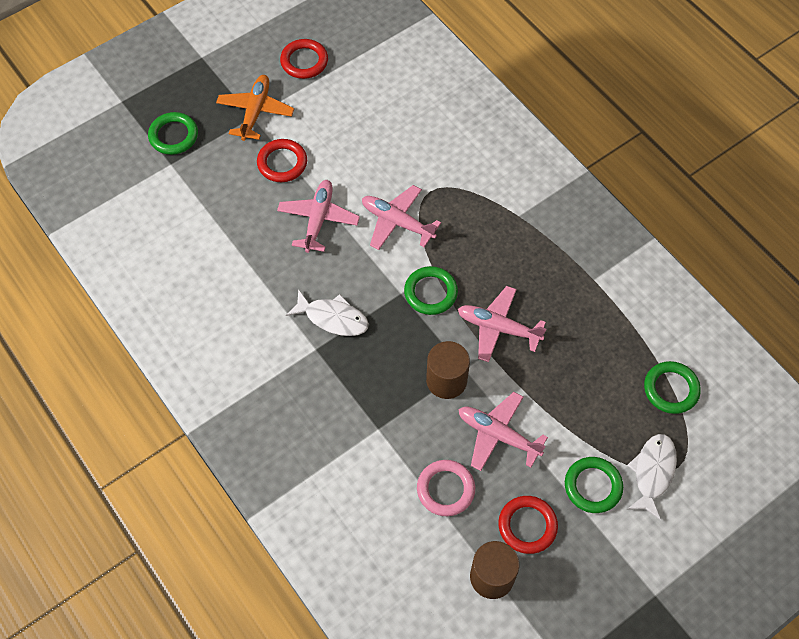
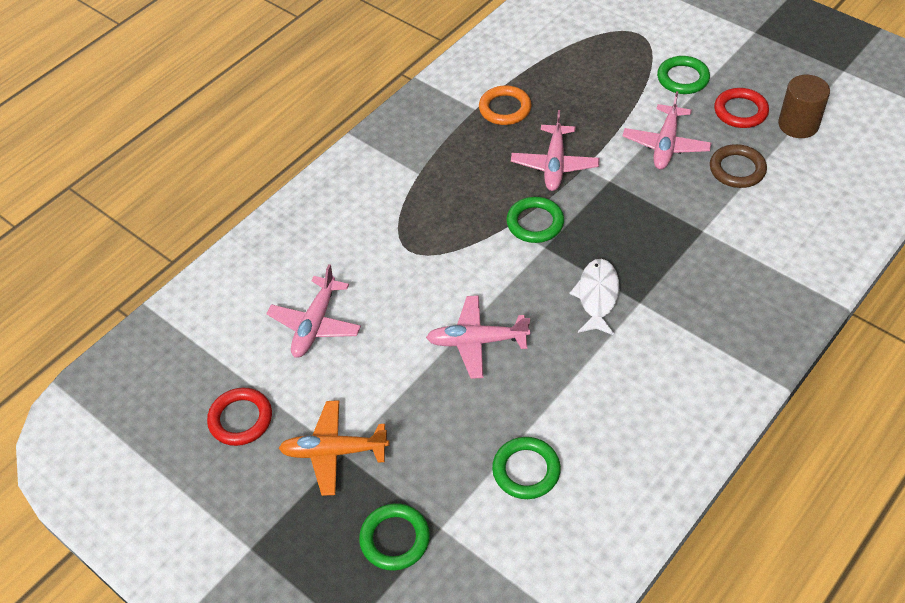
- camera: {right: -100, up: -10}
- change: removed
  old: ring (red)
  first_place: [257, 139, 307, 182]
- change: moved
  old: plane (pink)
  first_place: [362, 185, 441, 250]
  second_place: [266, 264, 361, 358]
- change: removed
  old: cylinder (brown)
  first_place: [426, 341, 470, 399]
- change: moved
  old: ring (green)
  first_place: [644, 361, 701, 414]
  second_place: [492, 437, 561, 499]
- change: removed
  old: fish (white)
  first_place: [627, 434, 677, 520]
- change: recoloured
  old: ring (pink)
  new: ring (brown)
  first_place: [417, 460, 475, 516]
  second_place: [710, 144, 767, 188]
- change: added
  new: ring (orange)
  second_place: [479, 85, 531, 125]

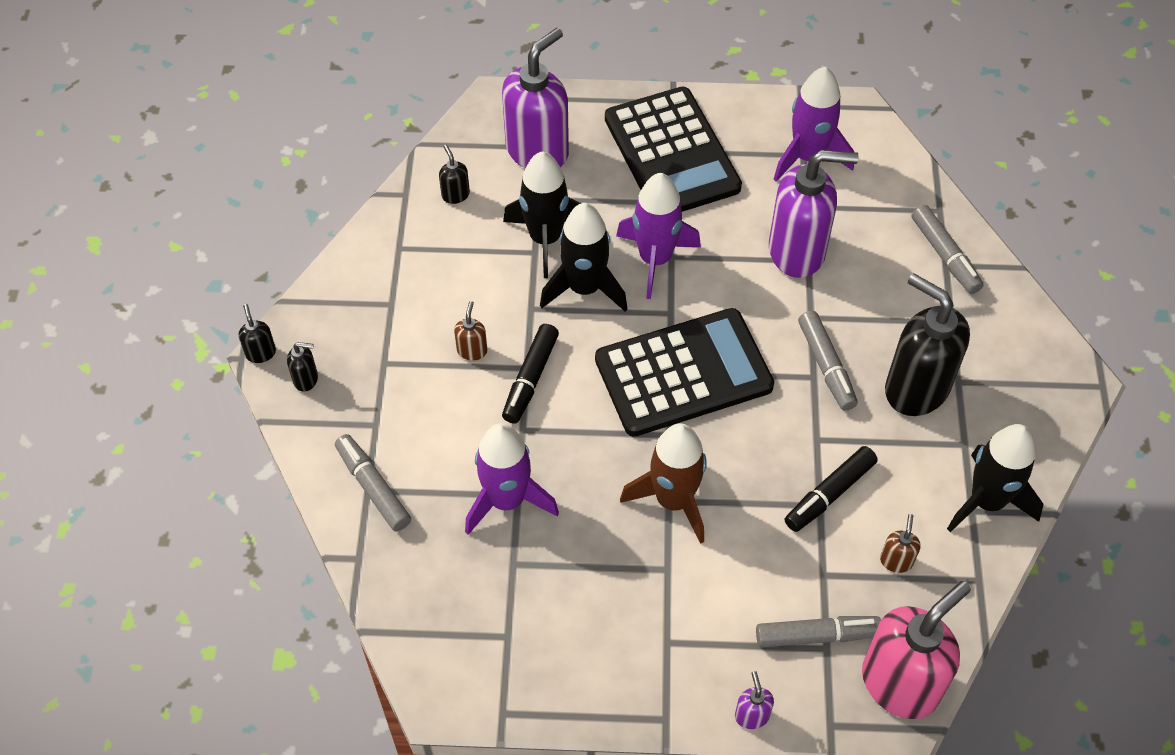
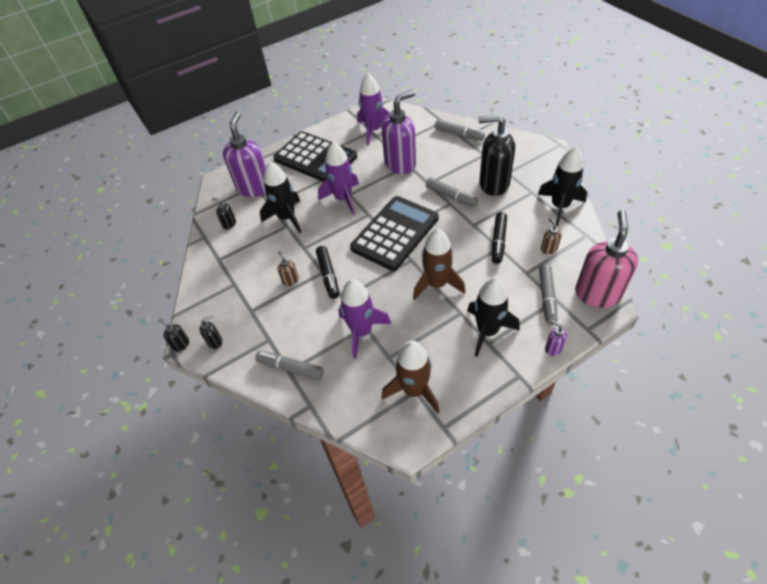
- camera: {right: -30, up: -5}
- change: moved
  old: rocket (black)
  first_place: [540, 203, 627, 312]
  second_place: [467, 277, 519, 357]
- change: turned
  old: marker (grey)
  first_place: [756, 616, 881, 648]
  second_place: [539, 265, 558, 325]
  degrees: 135
- change: added
  new: rocket (brown)
  second_place: [382, 340, 440, 414]

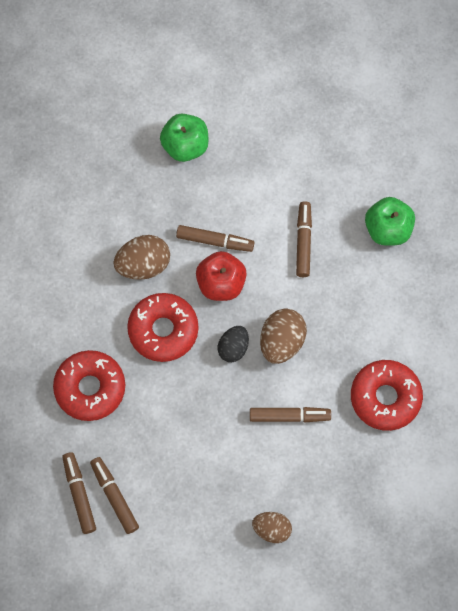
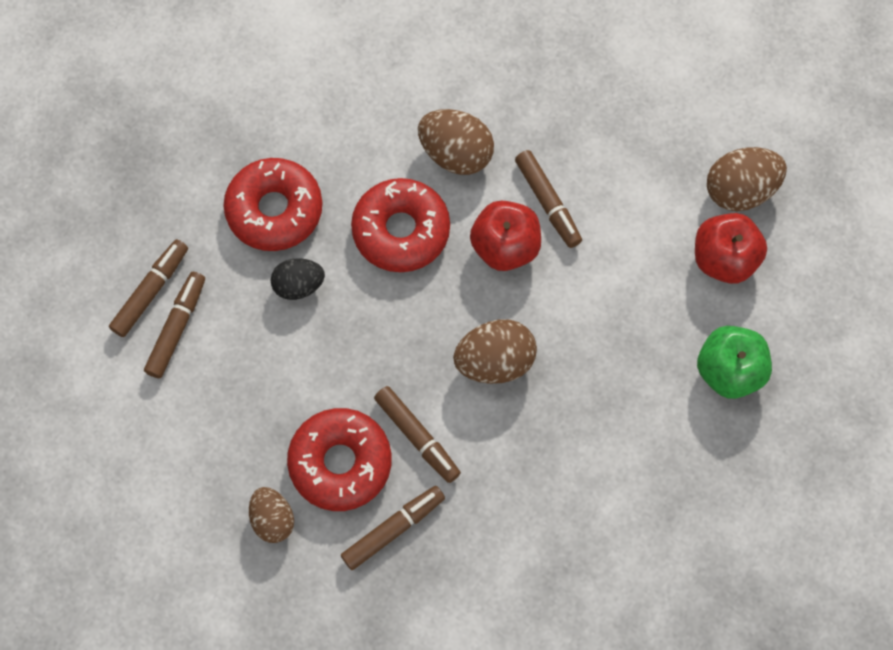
- camera: {right: 50, up: 0}
- change: removed
  old: apple (green)
  first_place: [160, 114, 209, 162]
- change: moved
  old: marker (brown)
  first_place: [296, 201, 312, 277]
  second_place: [341, 486, 445, 570]
- change: moved
  old: egg (black)
  first_place: [218, 326, 249, 362]
  second_place: [271, 258, 325, 300]
- change: moved
  old: donut (red)
  first_place: [351, 360, 423, 431]
  second_place: [287, 408, 392, 511]
- change: added
  new: egg (brown)
  second_place: [707, 147, 787, 211]
- change: added
  new: apple (red)
  second_place: [695, 213, 767, 284]

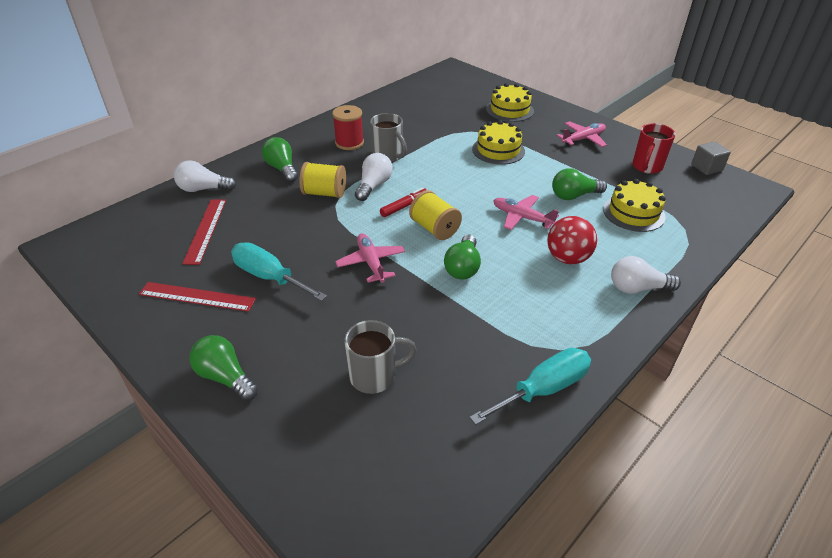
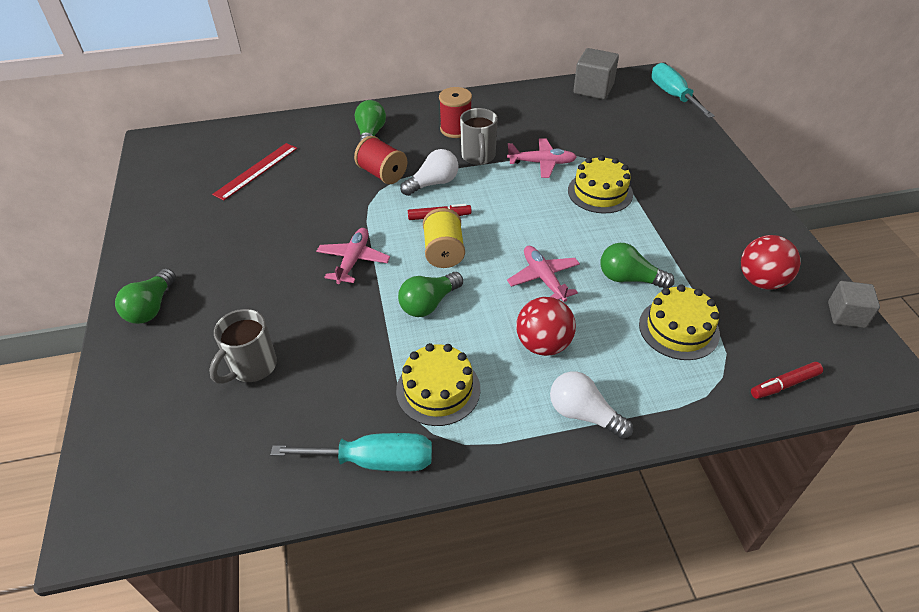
- camera: {right: 35, up: 5}
- change: moved
  old: cake (yellow)
  first_place: [486, 83, 534, 122]
  second_place: [396, 343, 480, 426]
- change: moved
  old: plane (pink)
  first_place: [557, 121, 607, 147]
  second_place: [507, 138, 577, 178]
- change: replaced
  old: mug (red)
  new: ball (red)
  first_place: [632, 123, 676, 174]
  second_place: [741, 235, 801, 289]
- change: removed
  old: light bulb (white)
  first_place: [174, 160, 236, 192]
- change: recoloured
  old: spool (yellow)
  new: spool (red)
  first_place: [299, 162, 346, 198]
  second_place: [354, 136, 408, 184]
- change: moved
  old: screwdriver (turquoise)
  first_place: [231, 242, 327, 301]
  second_place: [651, 63, 715, 118]
- change: removed
  old: ruler (red)
  first_place: [139, 282, 256, 312]
- change: turned
  old: mug (grey)
  first_place: [344, 320, 417, 394]
  second_place: [209, 309, 277, 384]
  degrees: 105
- change: turned
  old: light bulb (green)
  first_place: [189, 335, 258, 401]
  second_place: [115, 268, 176, 324]
  degrees: -150
- change: added
  new: cube (grey)
  second_place: [573, 48, 619, 100]
- change: added
  new: marker (red)
  second_place: [751, 362, 823, 399]

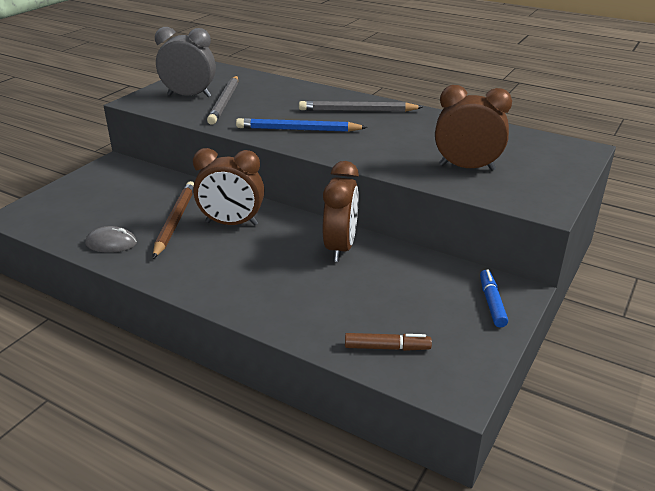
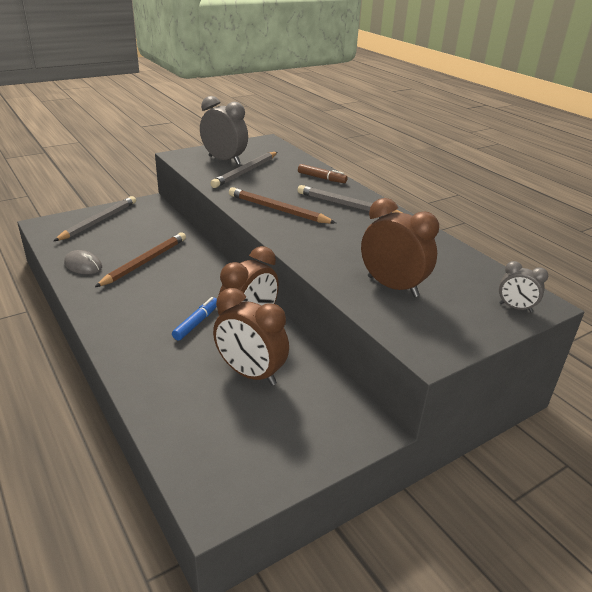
- camera: {right: 25, up: 0}
- change: recoloured
  old: pencil (blue)
  new: pencil (brown)
  first_place: [236, 118, 368, 132]
  second_place: [229, 187, 336, 224]
- change: moved
  old: clock (brown)
  first_place: [193, 148, 264, 226]
  second_place: [213, 288, 289, 386]
- change: moved
  old: marker (blue)
  first_place: [480, 270, 508, 328]
  second_place: [172, 297, 217, 341]
- change: moved
  old: marker (brown)
  first_place: [345, 333, 432, 351]
  second_place: [298, 164, 348, 183]
- change: added
  new: pencil (grey)
  second_place: [54, 196, 136, 241]
- change: added
  new: clock (grey)
  second_place: [499, 261, 548, 312]

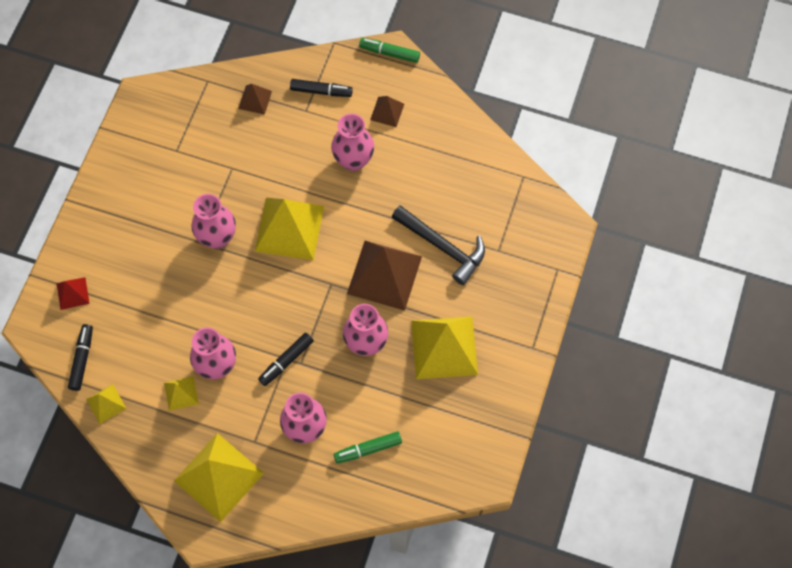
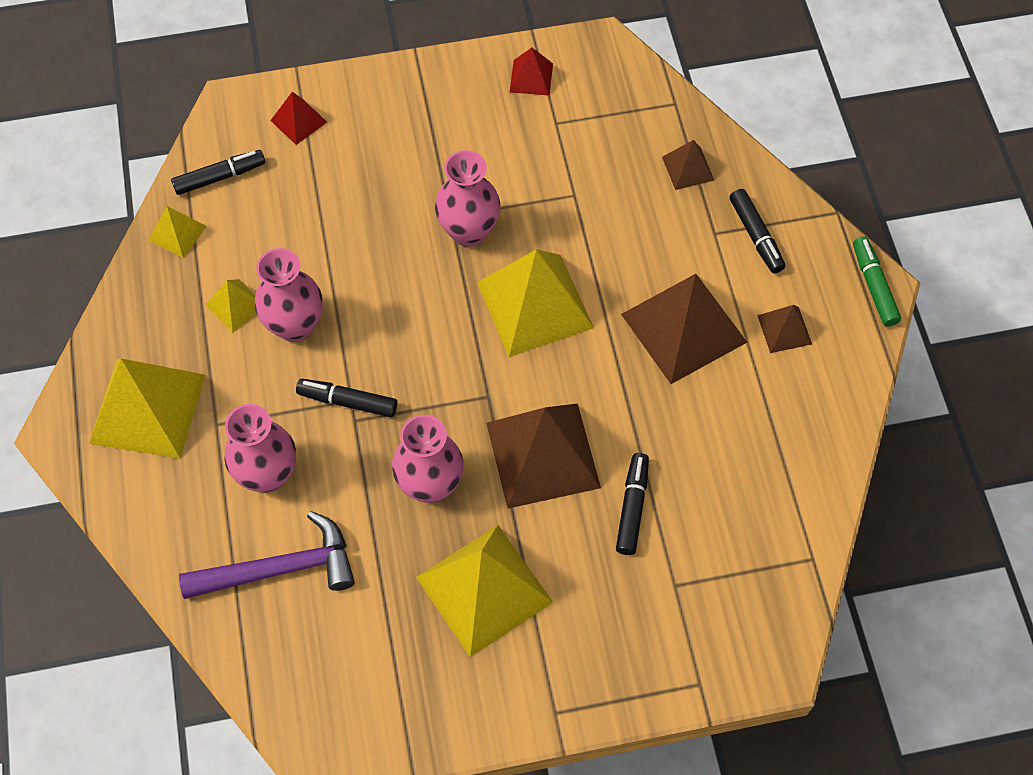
- camera: {right: 60, up: -5}
- change: replaced
  old: vase (pink)
  new: pyramid (brown)
  first_place: [331, 114, 374, 171]
  second_place: [621, 274, 747, 384]
- change: replaced
  old: hammer (black)
  new: marker (black)
  first_place: [392, 205, 485, 285]
  second_place: [616, 453, 649, 555]
- change: replaced
  old: marker (green)
  new: hammer (purple)
  first_place: [334, 431, 402, 464]
  second_place: [179, 511, 355, 599]
- change: added
  new: pyramid (red)
  second_place: [510, 48, 553, 96]

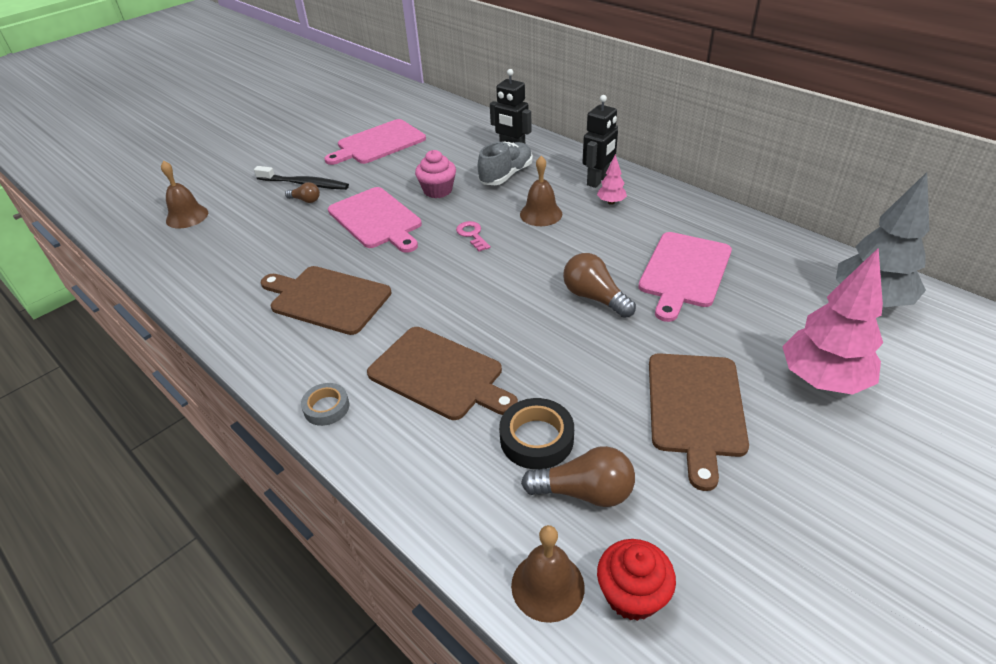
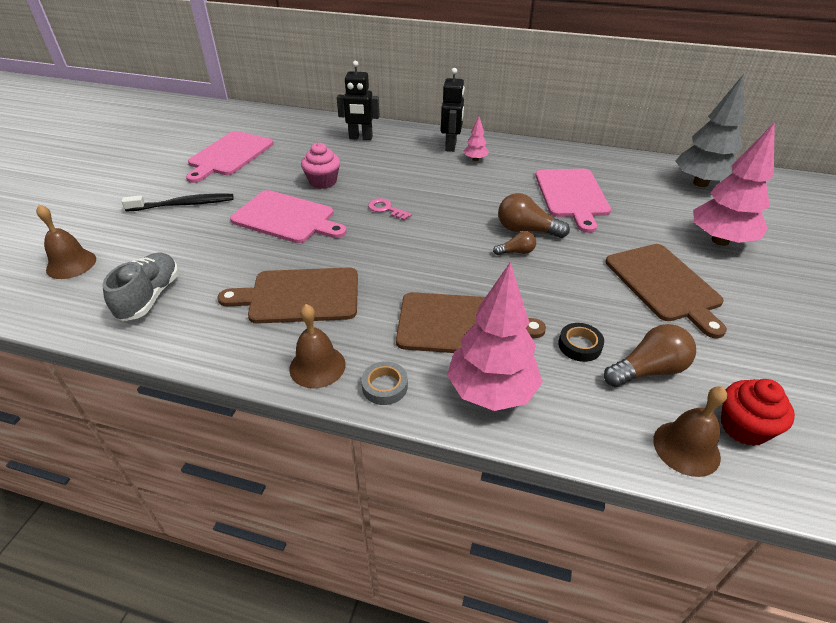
- camera: {right: -30, up: 0}
- change: moved
  old: shoe (grey)
  first_place: [478, 142, 533, 185]
  second_place: [102, 252, 179, 321]
- change: moved
  old: bell (brown)
  first_place: [520, 156, 562, 226]
  second_place: [289, 304, 346, 388]
- change: moved
  old: light bulb (brown)
  first_place: [285, 182, 320, 203]
  second_place: [493, 231, 536, 255]
- change: resized
  old: tape (black)
  first_place: [499, 398, 574, 470]
  second_place: [558, 323, 604, 362]
  factor: 0.66
- change: added
  new: tree (pink)
  second_place: [447, 262, 543, 411]

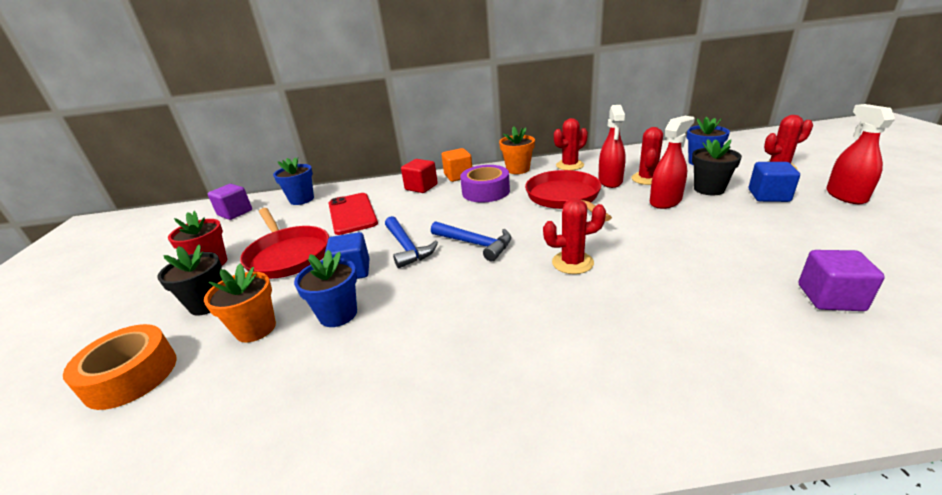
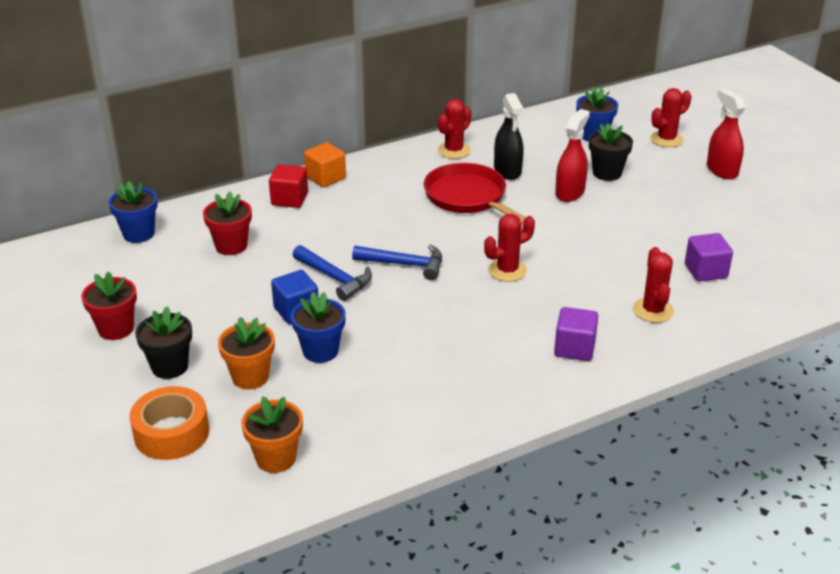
- camera: {right: -25, up: 5}
- change: recoloured
  old: spray bottle (red)
  new: spray bottle (black)
  first_place: [598, 105, 626, 188]
  second_place: [494, 93, 524, 180]
- change: moved
  old: flower pot (orange)
  first_place: [499, 126, 535, 174]
  second_place: [241, 397, 303, 473]
- change: moved
  old: cactus (red)
  first_place: [631, 127, 663, 185]
  second_place: [633, 247, 674, 323]
- change: removed
  old: cube (blue)
  first_place: [749, 162, 800, 202]
- change: removed
  old: tape (purple)
  first_place: [460, 165, 510, 203]
- change: moved
  old: cube (purple)
  first_place: [208, 184, 252, 220]
  second_place: [554, 307, 598, 361]
- change: replaced
  old: phone (red)
  new: flower pot (red)
  first_place: [329, 193, 378, 235]
  second_place: [203, 192, 252, 255]
- change: removed
  old: pan (red)
  first_place: [240, 208, 329, 279]

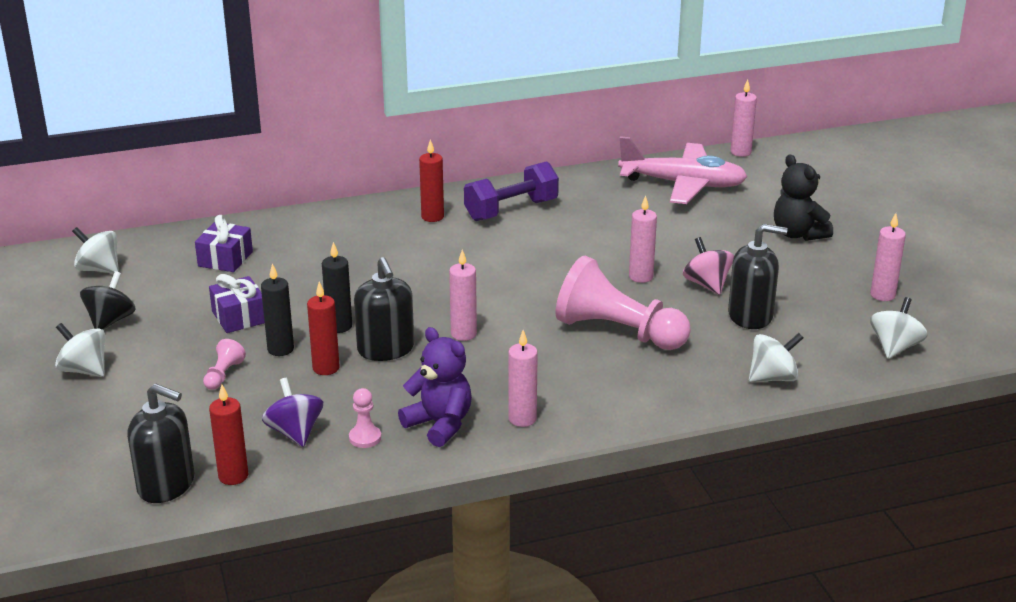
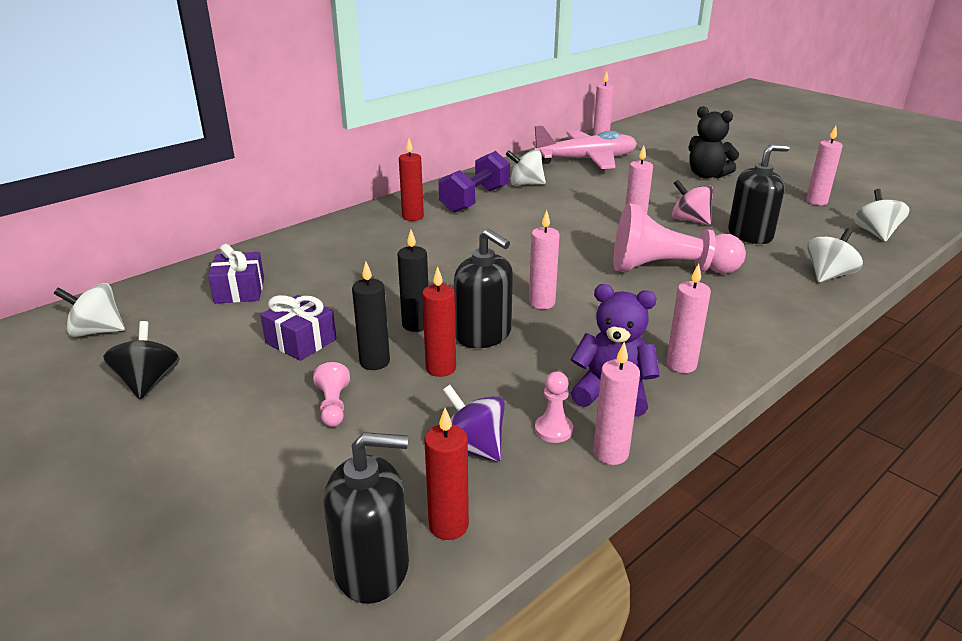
- camera: {right: -25, up: 0}
- change: moved
  old: spinning top (white)
  first_place: [55, 323, 106, 377]
  second_place: [506, 149, 546, 186]
- change: added
  new: candle (pink)
  second_place: [593, 342, 640, 465]

